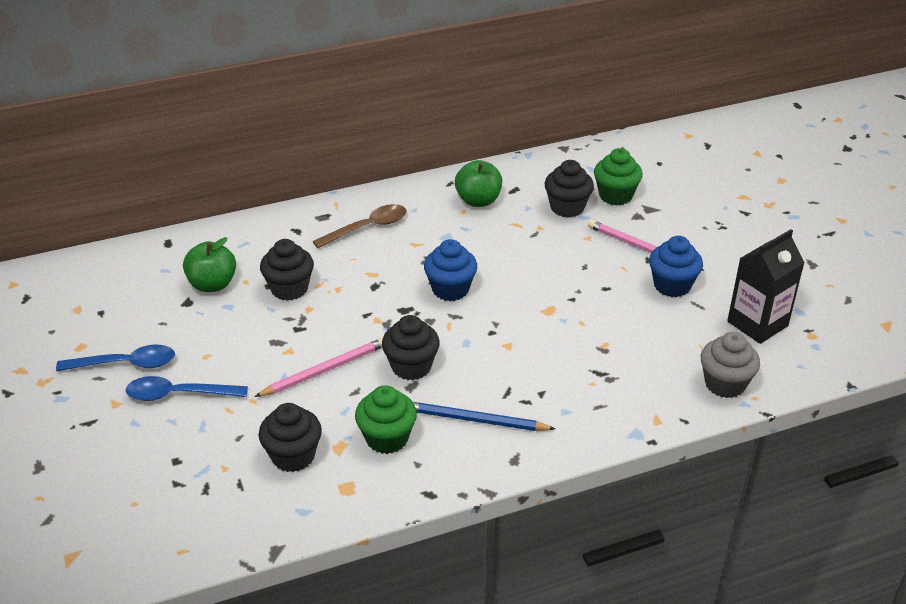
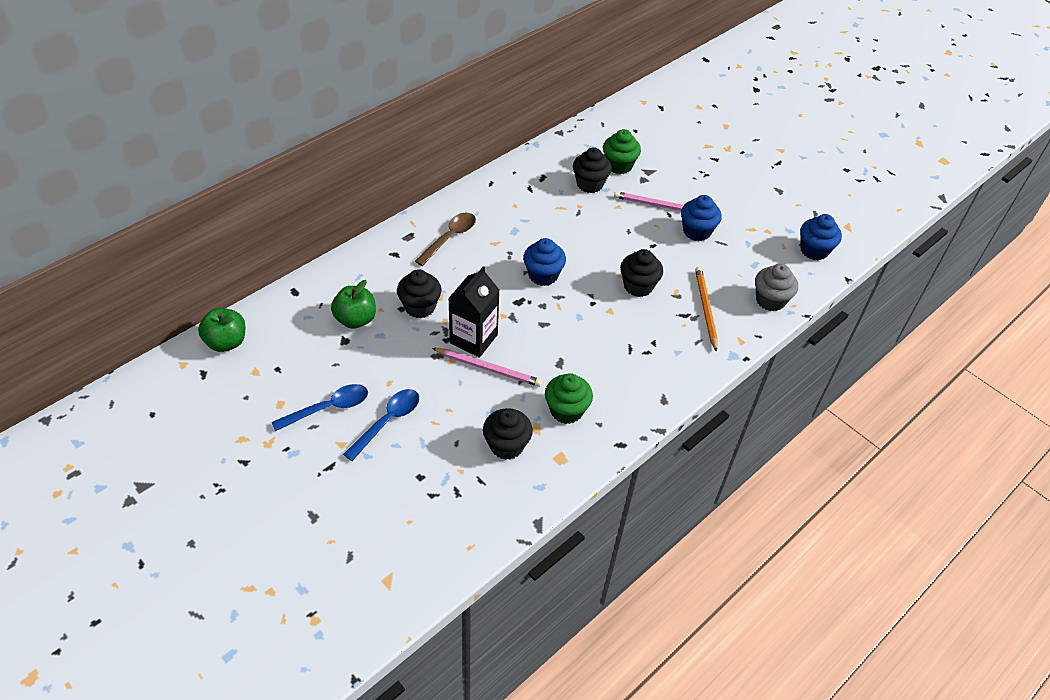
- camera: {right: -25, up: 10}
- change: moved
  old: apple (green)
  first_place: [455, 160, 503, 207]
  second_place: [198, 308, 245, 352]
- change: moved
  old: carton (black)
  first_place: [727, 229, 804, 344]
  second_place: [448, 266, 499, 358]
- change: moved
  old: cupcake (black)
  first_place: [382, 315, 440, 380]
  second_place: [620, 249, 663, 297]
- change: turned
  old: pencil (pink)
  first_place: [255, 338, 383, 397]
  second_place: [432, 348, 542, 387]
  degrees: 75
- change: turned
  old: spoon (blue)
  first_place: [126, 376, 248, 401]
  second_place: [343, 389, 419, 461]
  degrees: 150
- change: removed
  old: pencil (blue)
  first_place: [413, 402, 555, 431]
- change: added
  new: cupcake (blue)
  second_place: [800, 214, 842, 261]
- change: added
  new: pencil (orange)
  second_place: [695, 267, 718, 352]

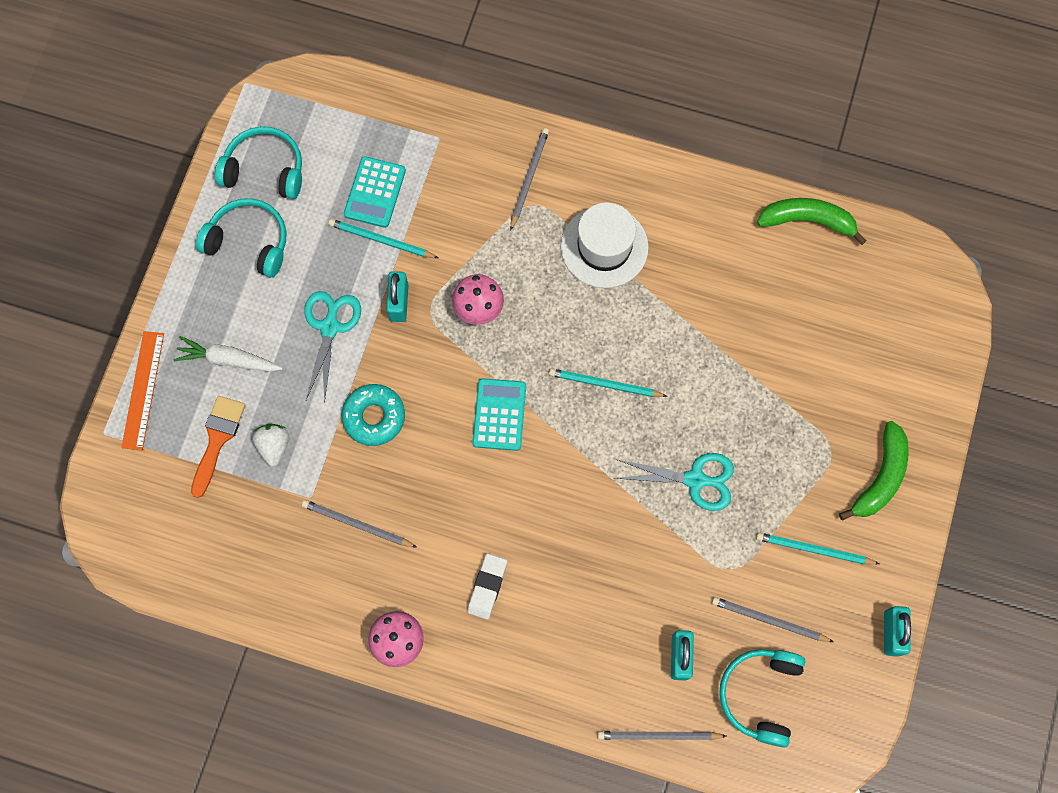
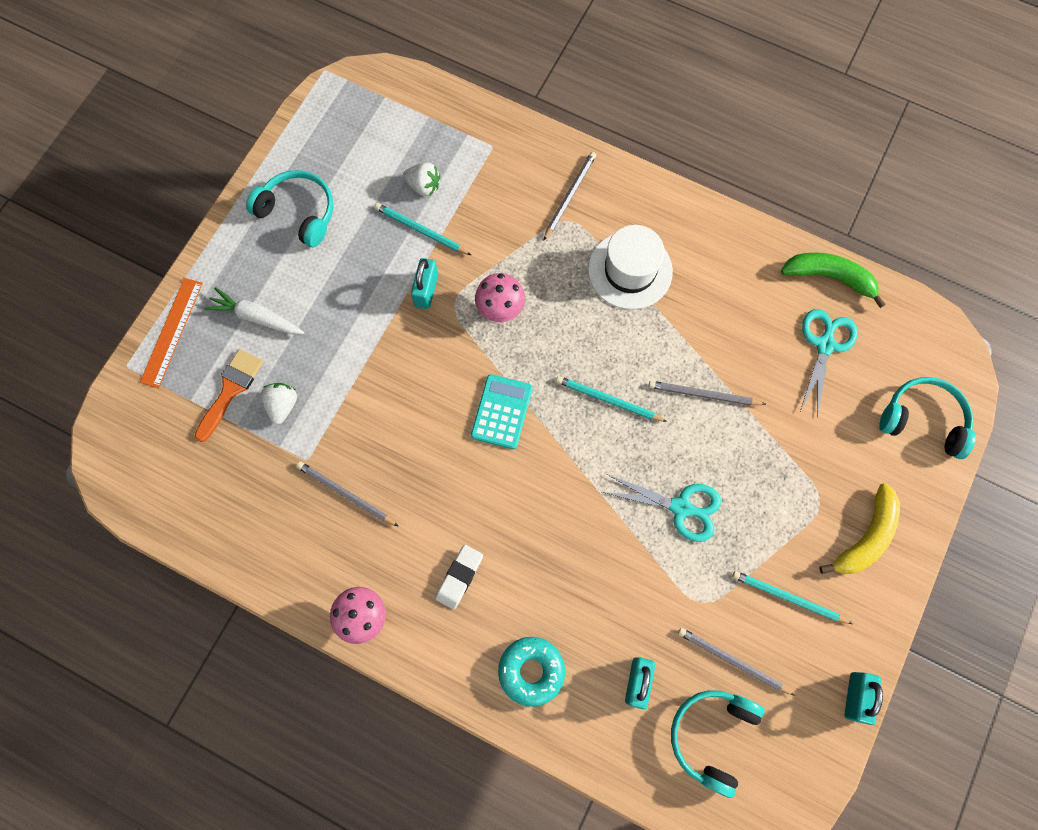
- camera: {right: 10, up: 0}
- change: moved
  old: headphones (turquoise)
  first_place: [215, 126, 302, 199]
  second_place: [879, 377, 976, 459]
- change: replaced
  old: calculator (turquoise)
  new: strawberry (white)
  first_place: [344, 156, 406, 228]
  second_place: [403, 162, 440, 196]
- change: moved
  old: scissors (turquoise)
  first_place: [304, 291, 361, 404]
  second_place: [800, 309, 858, 418]
- change: moved
  old: donut (turquoise)
  first_place: [342, 384, 405, 446]
  second_place: [498, 637, 565, 707]
- change: recoloured
  old: banana (green)
  new: banana (yellow)
  first_place: [839, 421, 909, 521]
  second_place: [819, 483, 900, 574]
- change: moved
  old: pencil (grey)
  first_place: [597, 731, 726, 740]
  second_place: [649, 381, 766, 406]

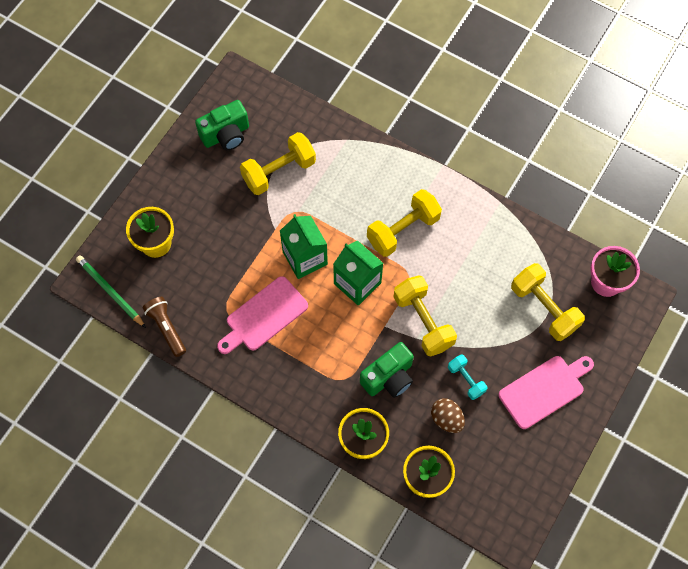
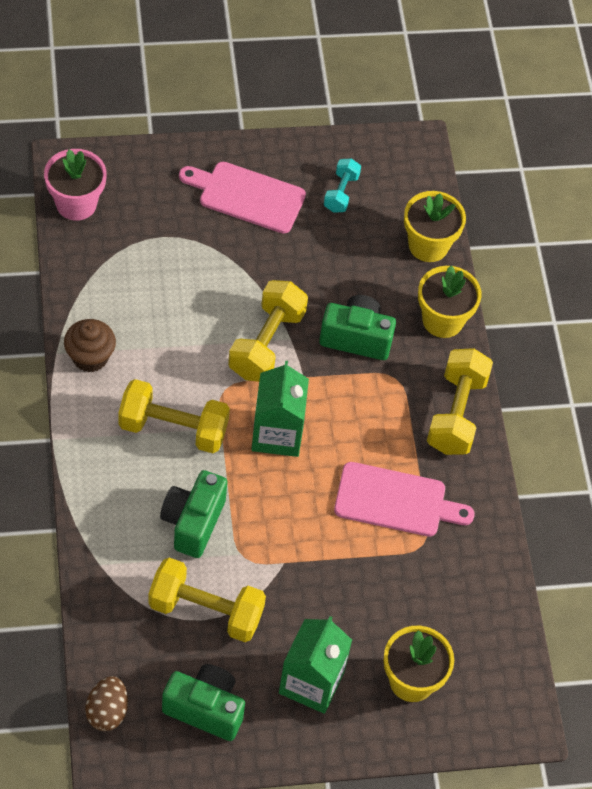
- camera: {right: -135, up: -10}
- change: moved
  old: carton (green)
  first_place: [280, 214, 328, 279]
  second_place: [279, 616, 352, 714]
- change: removed
  old: pencil (green)
  first_place: [76, 255, 146, 328]
- change: moved
  old: dumbbell (yellow)
  first_place: [511, 263, 585, 341]
  second_place: [427, 348, 493, 455]
- change: removed
  old: flashlight (brown)
  first_place: [143, 297, 186, 357]
- change: moved
  old: dumbbell (turquoise)
  first_place: [448, 354, 487, 400]
  second_place: [324, 158, 361, 213]
- change: moved
  old: egg (brown)
  first_place: [431, 398, 465, 433]
  second_place: [85, 676, 128, 731]
- change: added
  new: cupcake (brown)
  second_place: [64, 319, 116, 372]
- change: added
  new: camera (green)
  second_place: [160, 470, 227, 558]

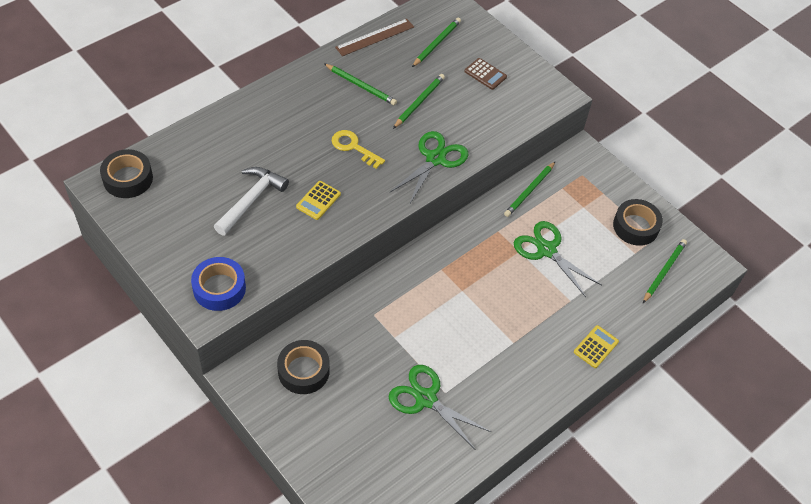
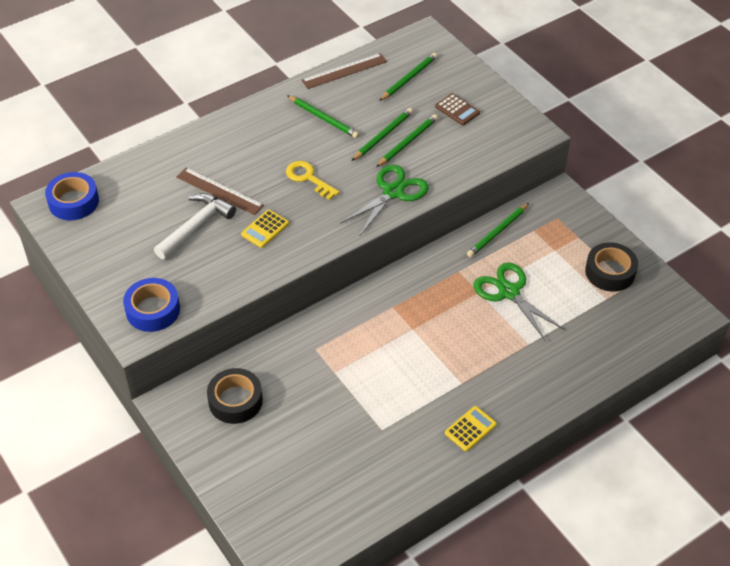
- camera: {right: 10, up: -5}
- change: recoloured
  old: tape (black)
  new: tape (blue)
  first_place: [100, 149, 153, 198]
  second_place: [45, 172, 99, 220]
- change: moved
  old: pencil (green)
  first_place: [643, 239, 687, 303]
  second_place: [376, 114, 438, 167]
- change: moved
  old: calculator (yellow)
  first_place: [574, 325, 619, 368]
  second_place: [445, 406, 497, 452]
- change: removed
  old: scissors (green)
  first_place: [389, 365, 491, 450]
- change: added
  new: ruler (brown)
  second_place: [176, 168, 264, 215]

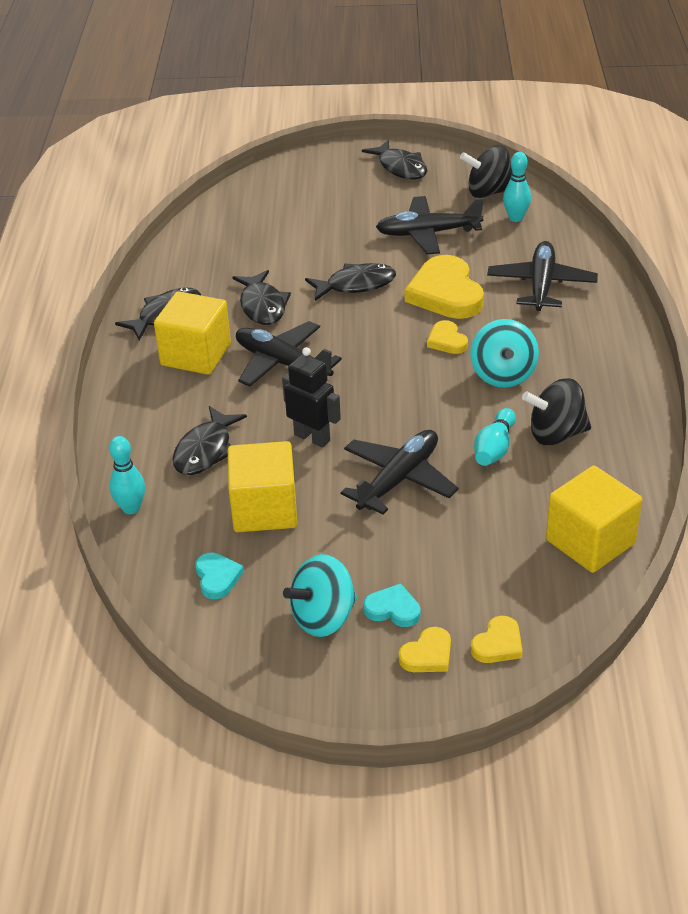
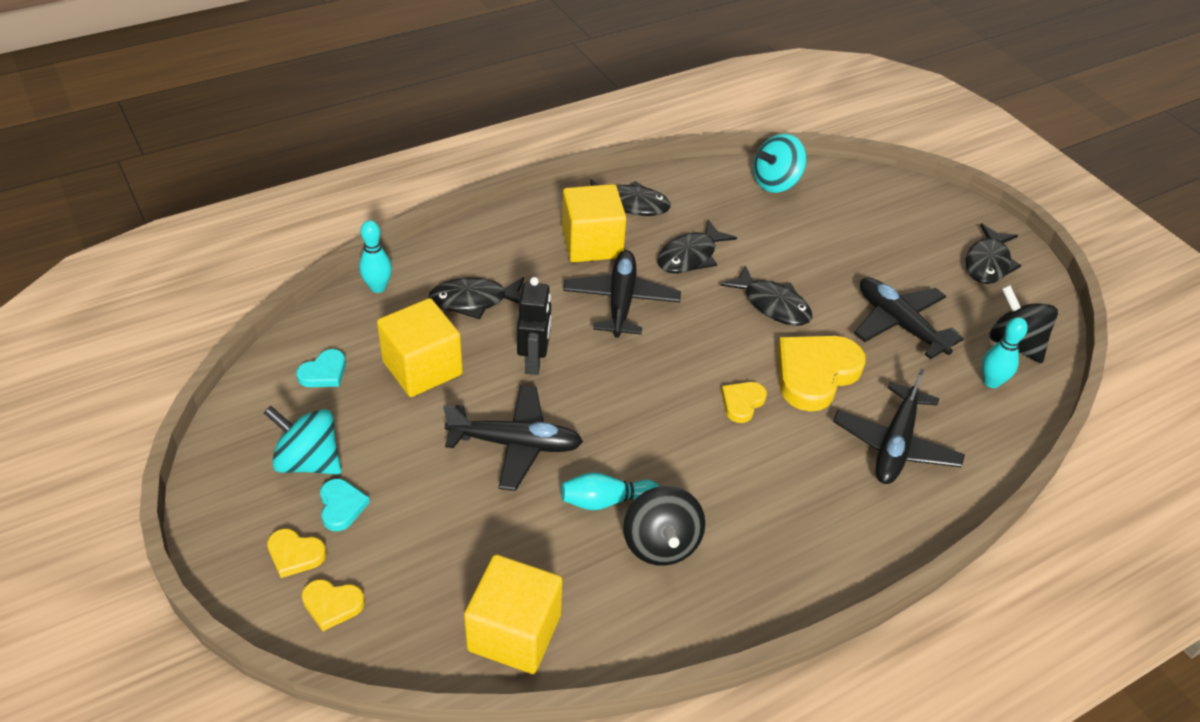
- camera: {right: 55, up: 5}
- change: turned
  old: plane (black)
  first_place: [487, 241, 598, 311]
  second_place: [833, 369, 965, 484]
  degrees: 135
- change: moved
  old: spinning top (turquoise)
  first_place: [470, 319, 539, 388]
  second_place: [753, 134, 806, 193]
- change: turned
  old: spinning top (black)
  first_place: [522, 378, 591, 445]
  second_place: [623, 486, 705, 566]
  degrees: -150

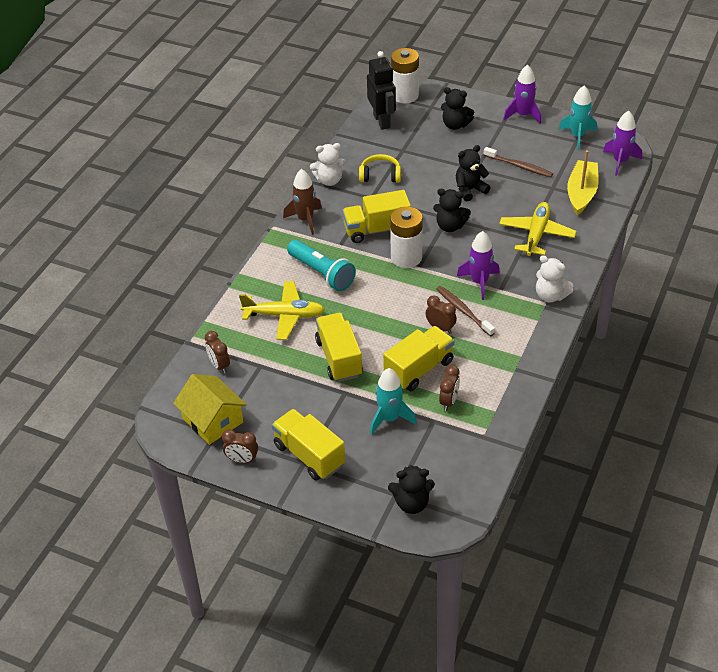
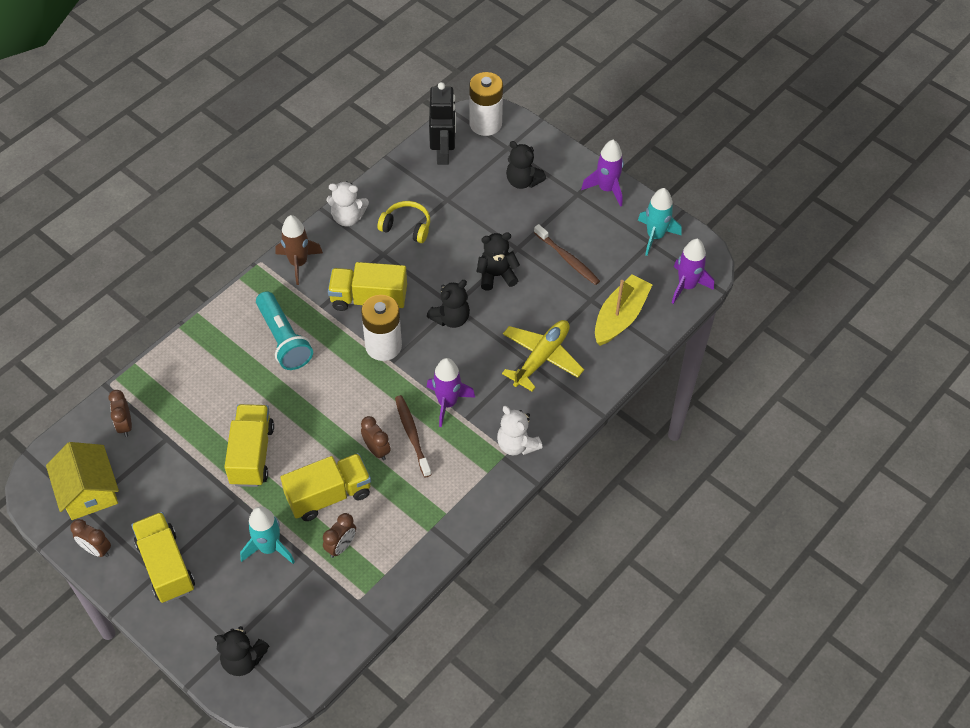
- camera: {right: 15, up: 10}
- change: turned
  old: teddy bear (black)
  first_place: [433, 189, 471, 232]
  second_place: [427, 280, 470, 328]
  degrees: -75
- change: removed
  old: plane (yellow)
  first_place: [239, 281, 325, 340]

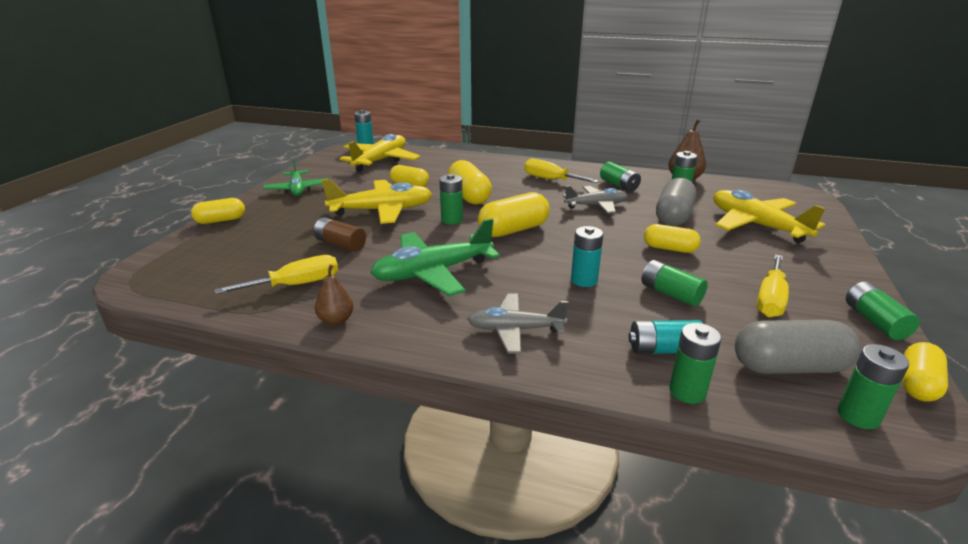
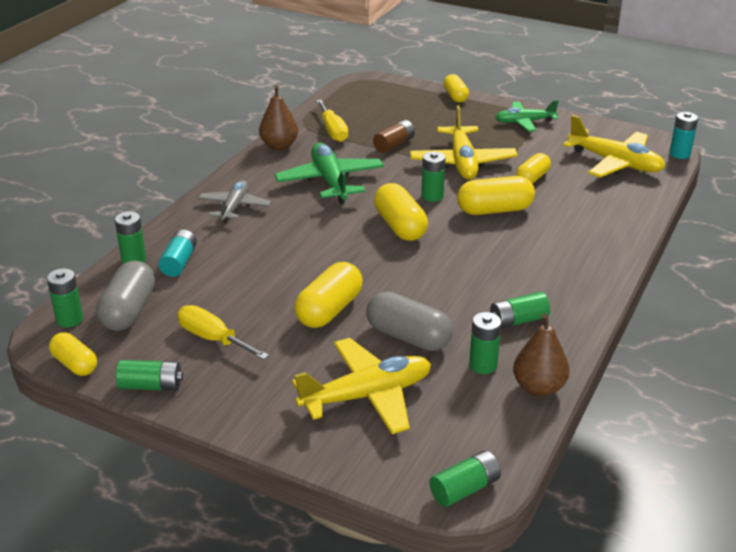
- camera: {right: 100, up: 5}
- change: removed
  old: screwdriver (yellow)
  first_place: [524, 159, 599, 183]
- change: removed
  old: plane (grey)
  first_place: [563, 186, 628, 214]
- change: resized
  old: capsule (yellow)
  first_place: [644, 224, 701, 253]
  second_place: [294, 262, 363, 328]
  factor: 1.55
- change: removed
  old: battery (turquoise)
  first_place: [571, 226, 603, 287]
- change: moved
  old: battery (green)
  first_place: [642, 260, 708, 307]
  second_place: [429, 450, 501, 507]
- change: resized
  old: pear (brown)
  first_place: [315, 264, 354, 326]
  second_place: [259, 85, 298, 150]
  factor: 1.54

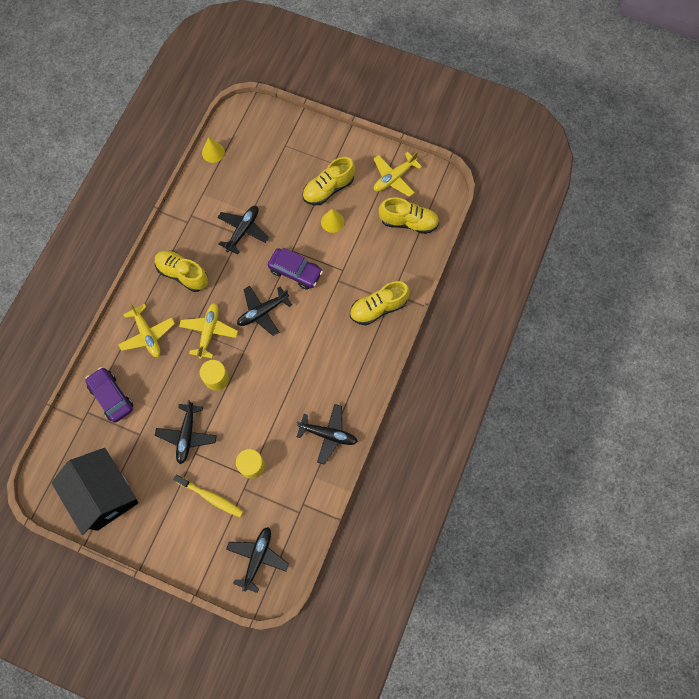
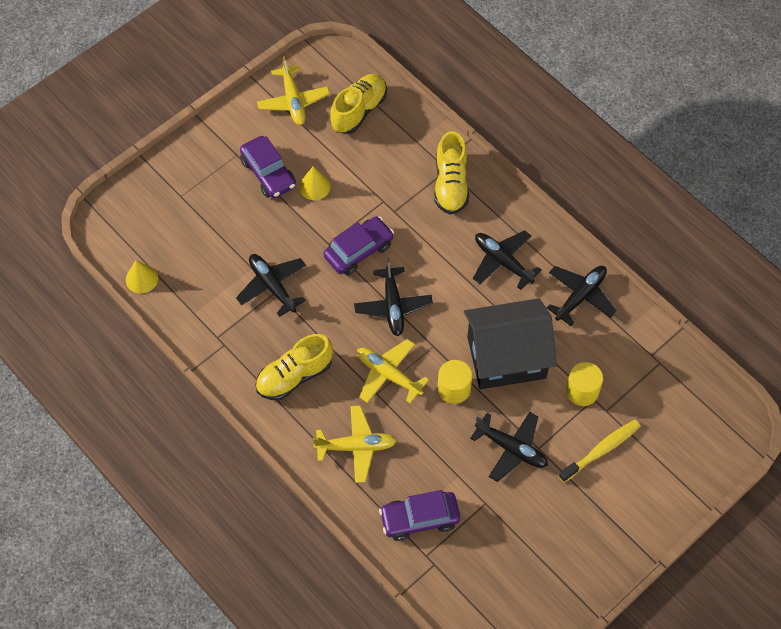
- camera: {right: -65, up: -10}
- change: replaced
  old: shoe (yellow)
  new: car (purple)
  first_place: [302, 157, 355, 205]
  second_place: [240, 136, 296, 198]
- change: moved
  old: house (black)
  first_place: [51, 448, 138, 535]
  second_place: [464, 298, 557, 389]
- change: moved
  old: plane (black)
  first_place: [226, 527, 289, 593]
  second_place: [473, 230, 542, 290]

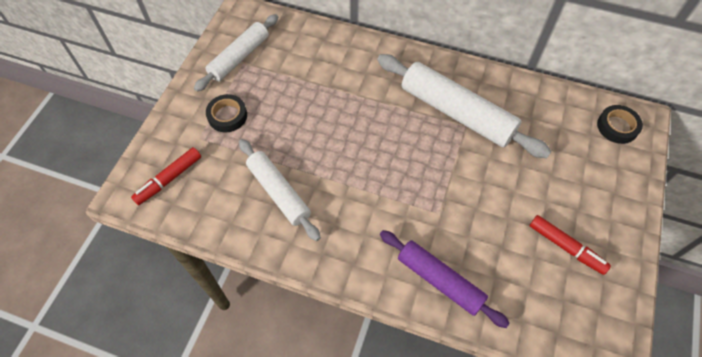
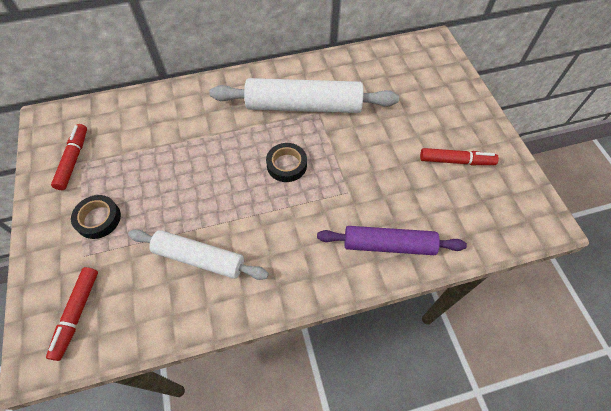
- camera: {right: -35, up: 0}
- change: replaced
  old: rolling pin (white)
  new: marker (red)
  first_place: [194, 14, 278, 92]
  second_place: [51, 124, 87, 190]
- change: moved
  old: tape (black)
  first_place: [597, 105, 643, 144]
  second_place: [266, 143, 307, 182]

